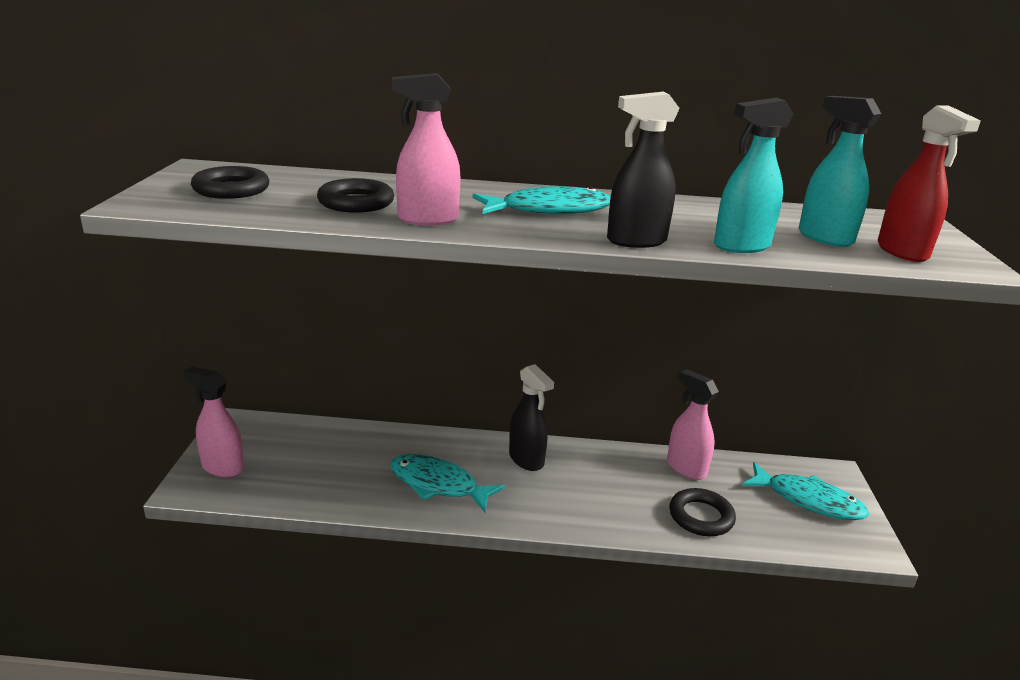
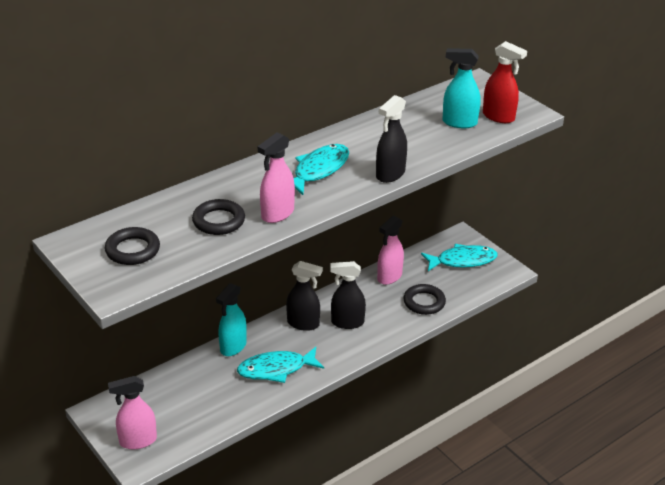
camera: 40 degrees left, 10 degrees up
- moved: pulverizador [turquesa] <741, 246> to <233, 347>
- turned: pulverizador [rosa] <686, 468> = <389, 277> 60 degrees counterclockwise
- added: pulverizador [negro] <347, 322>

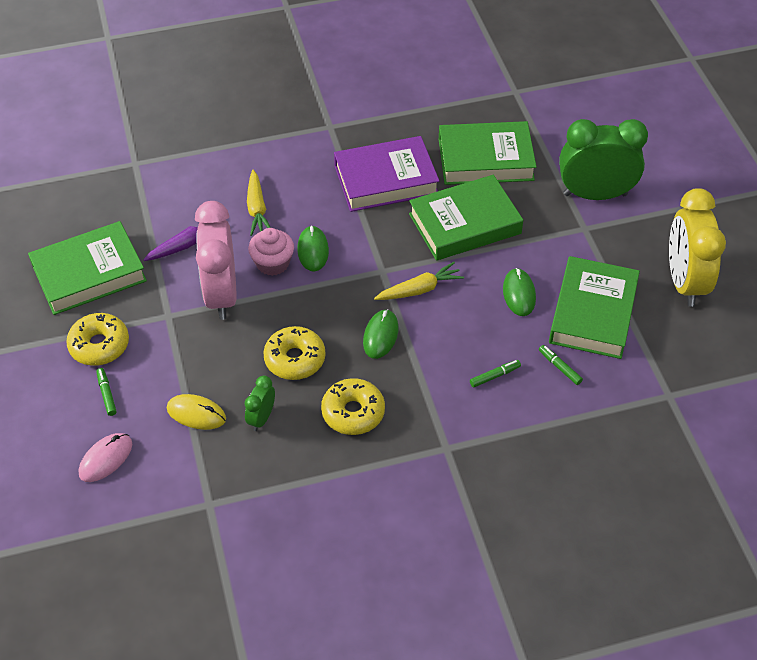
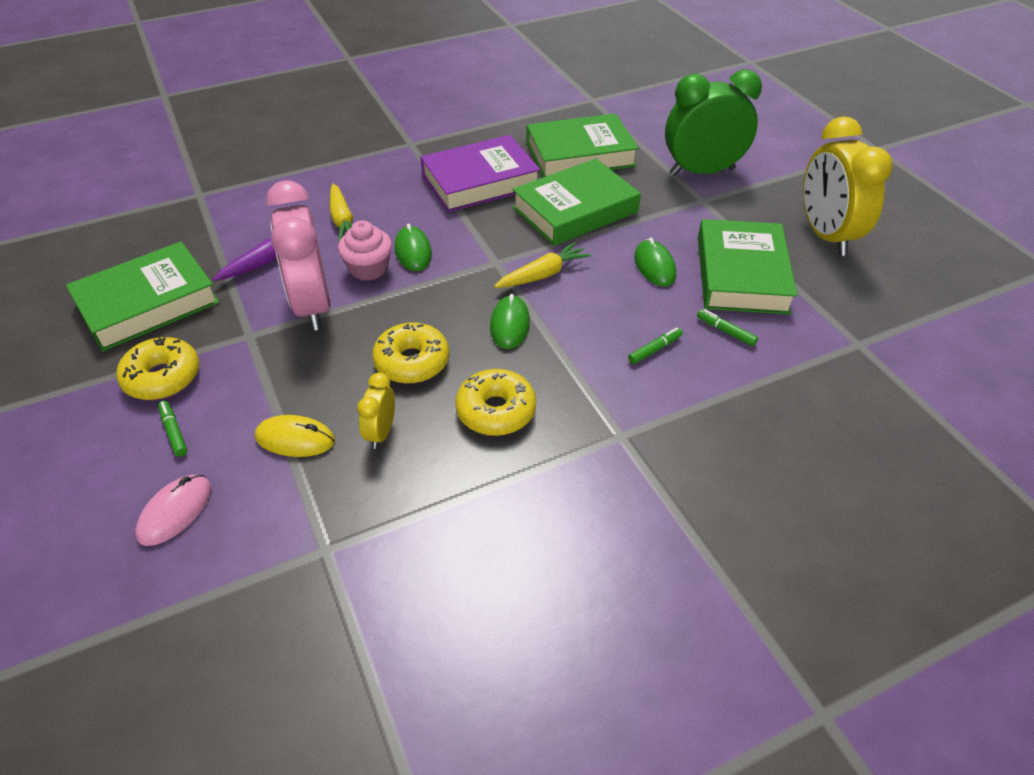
camera: 10 degrees left, 5 degrees down
- recoloured: despertador [verde] <261, 418> to despertador [amarillo] <381, 433>

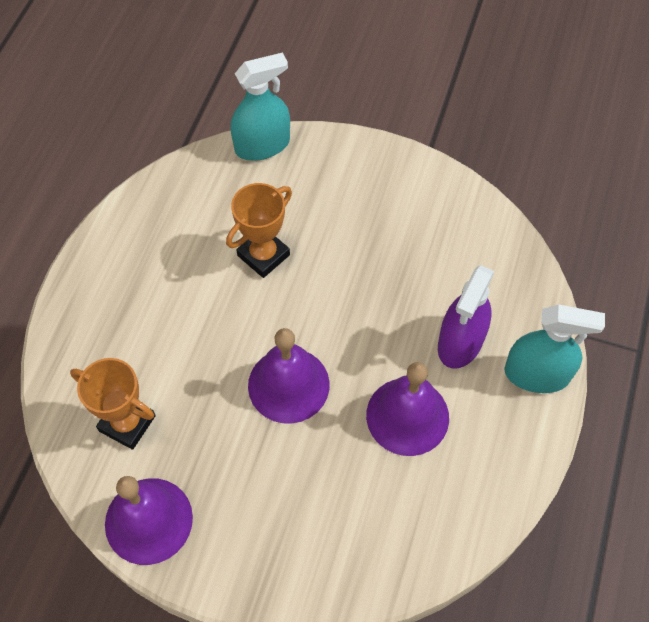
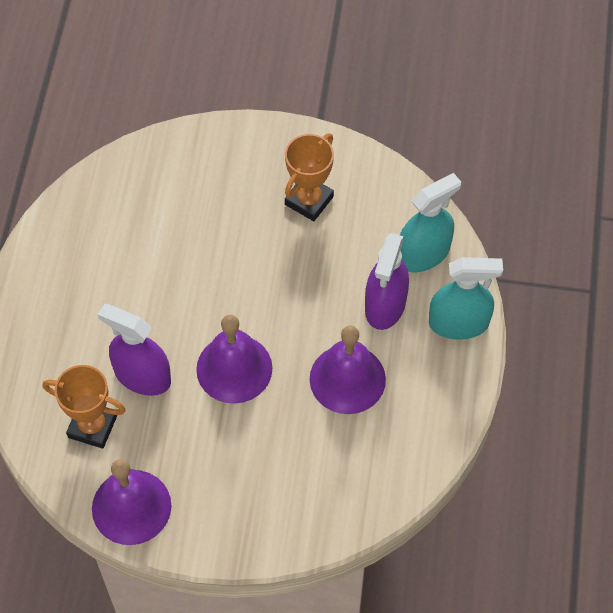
camera: 10 degrees left, 0 degrees up
- moved: pulverizador [turquesa] <262, 145> to <423, 253>
- moved: trofeo [naranja] <263, 255> to <309, 200>
- added: pulverizador [morado] <142, 376>

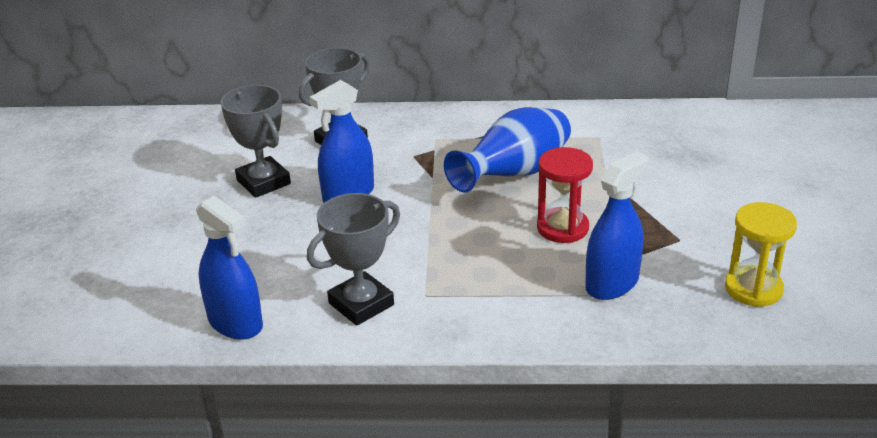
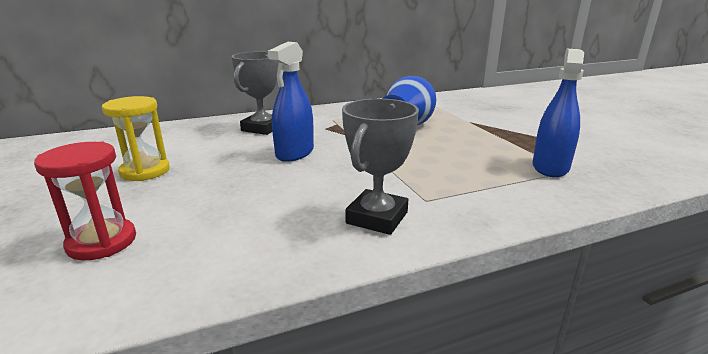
camera: 25 degrees left, 10 degrees down
- removed: trofeo [gris] <263, 182>
- moved: reloj de arena [rojo] <562, 228> to <102, 242>
- removed: pulverizador [azul] <235, 323>
- moved: reloj de arena [amarillo] <753, 289> to <145, 171>

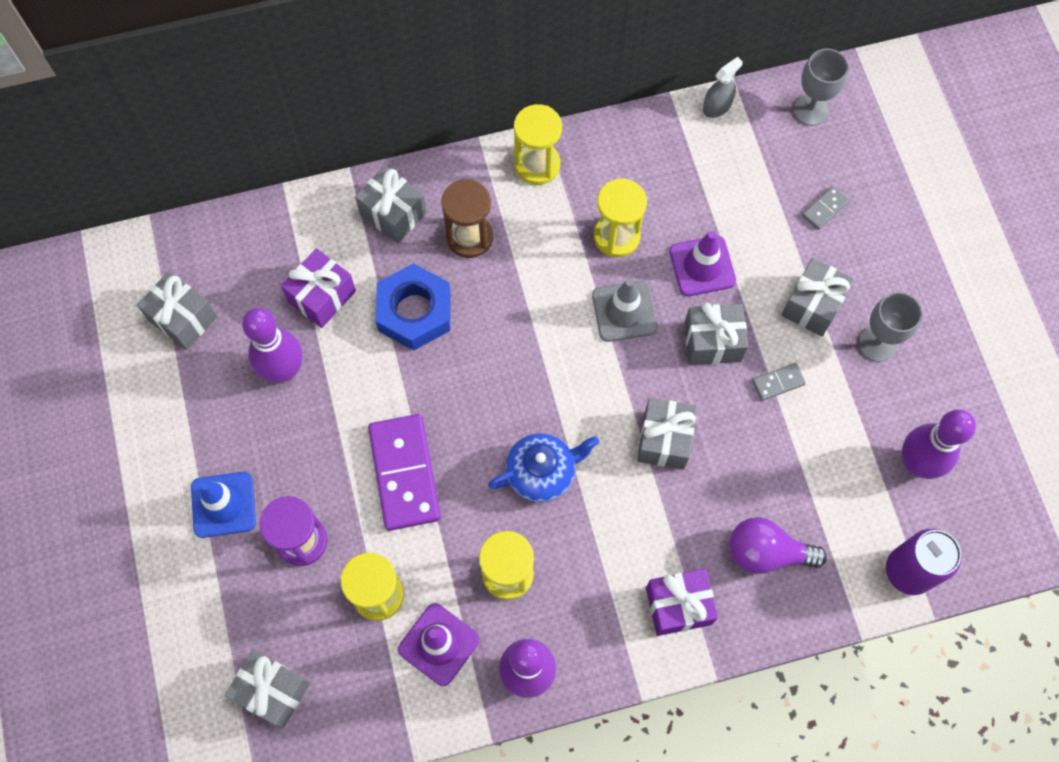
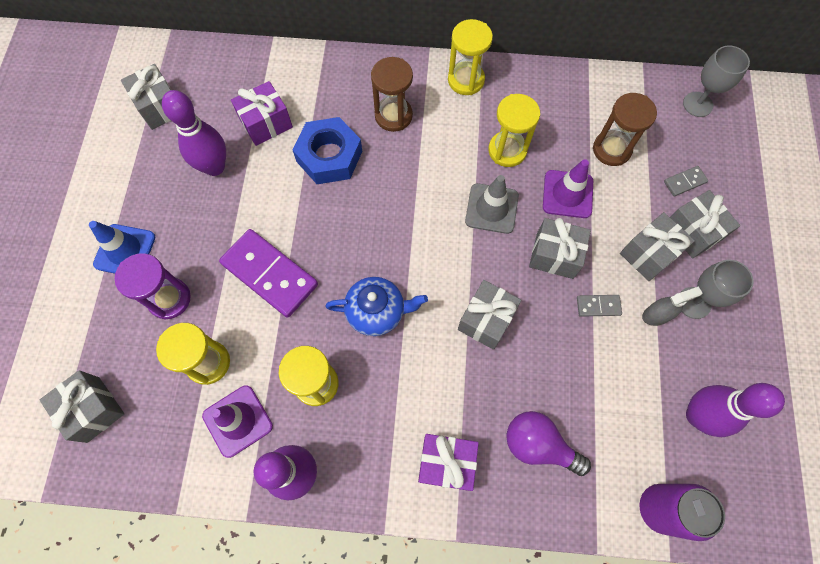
camera: 20 degrees right, 0 degrees up
- moved: pulverizador [gris] <717, 106> to <656, 315>
- moved: regalo [gris] <393, 214> to <692, 232>
- turned: ficha de dominó [morado] <404, 473> = <269, 274> 60 degrees counterclockwise
- added: reloj de arena [marrón] <611, 149>

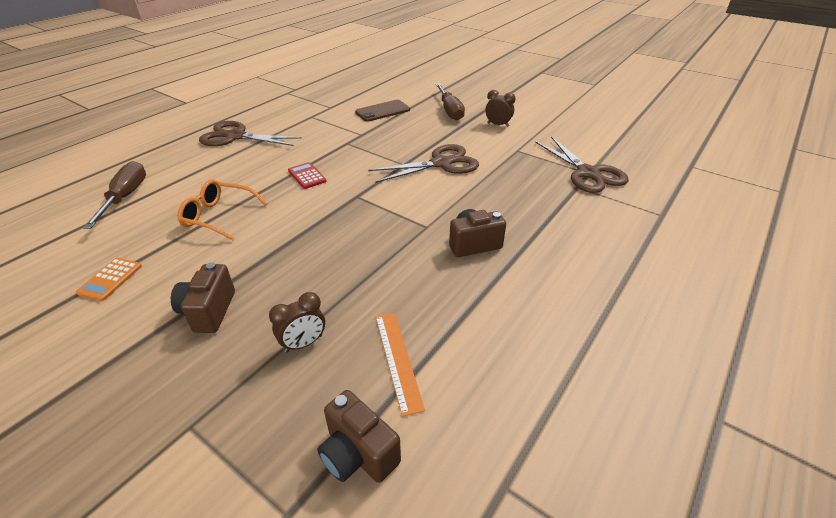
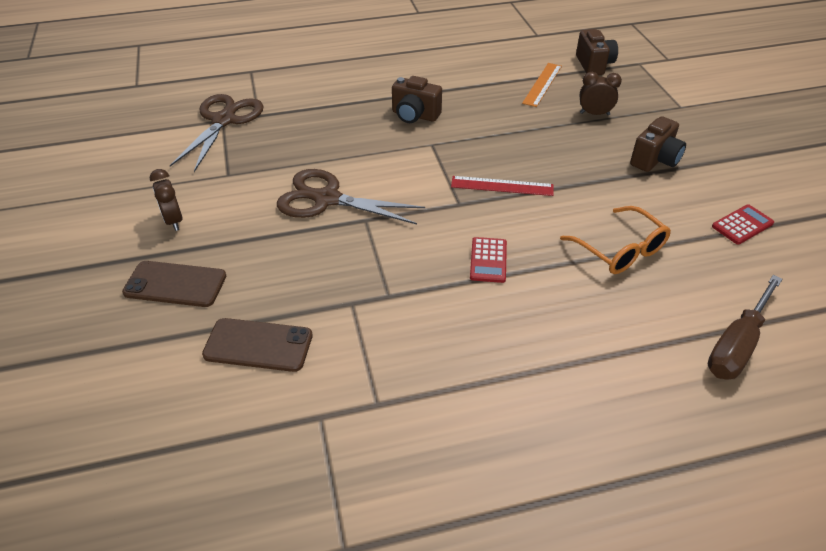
camera: 140 degrees left, 5 degrees up
- replaced: destornillador [marrón] <450, 111> to móvil [marrón] <175, 284>
- removed: tijeras [marrón] <235, 137>
- recoloured: calculadora [naranja] <110, 279> to calculadora [rojo] <742, 225>
- added: regla [rojo] <502, 186>

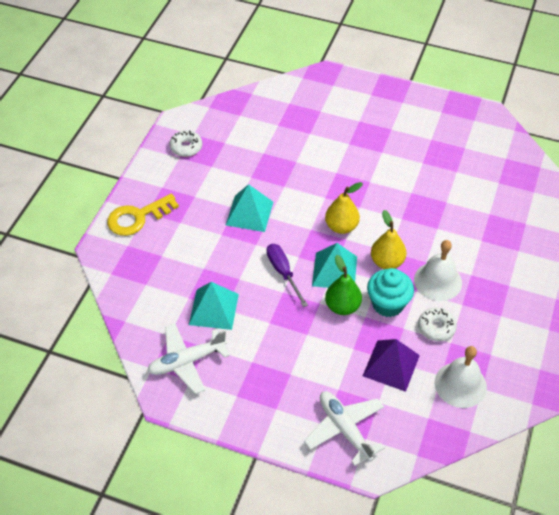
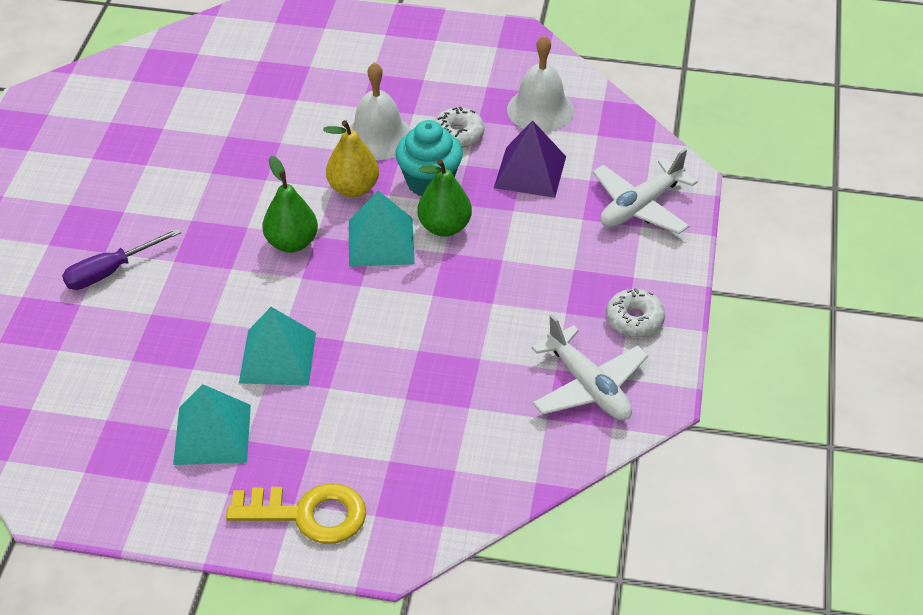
camera: 100 degrees left, 5 degrees down
- moved: rosquilla [blanco] <186, 147> to <634, 319>
- recoloured: pera [amarillo] <341, 226> to pera [verde] <292, 243>
- turned: llave [amarillo] <137, 217> = <308, 514> 45 degrees counterclockwise
- moved: destornillador [morado] <283, 272> to <110, 272>
- moved: pirámide [turquesa] <214, 309> to <212, 434>

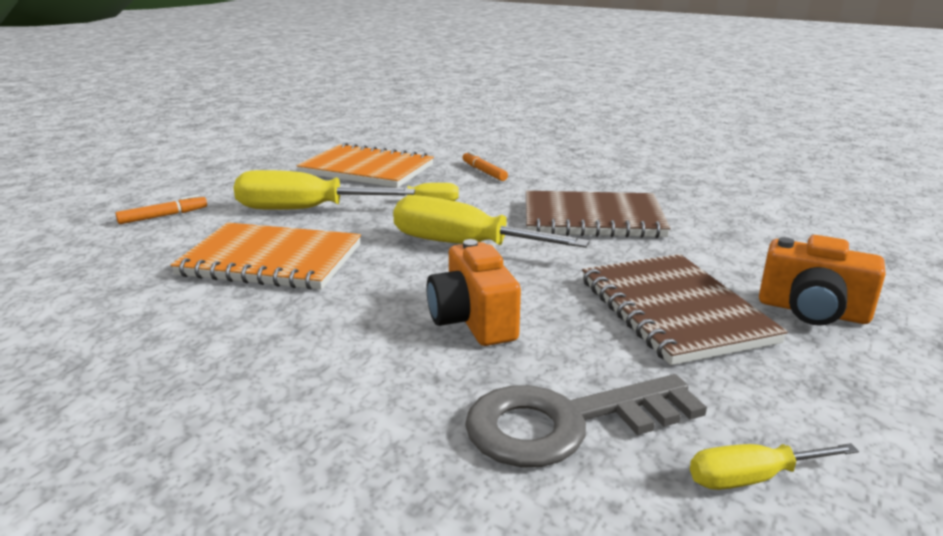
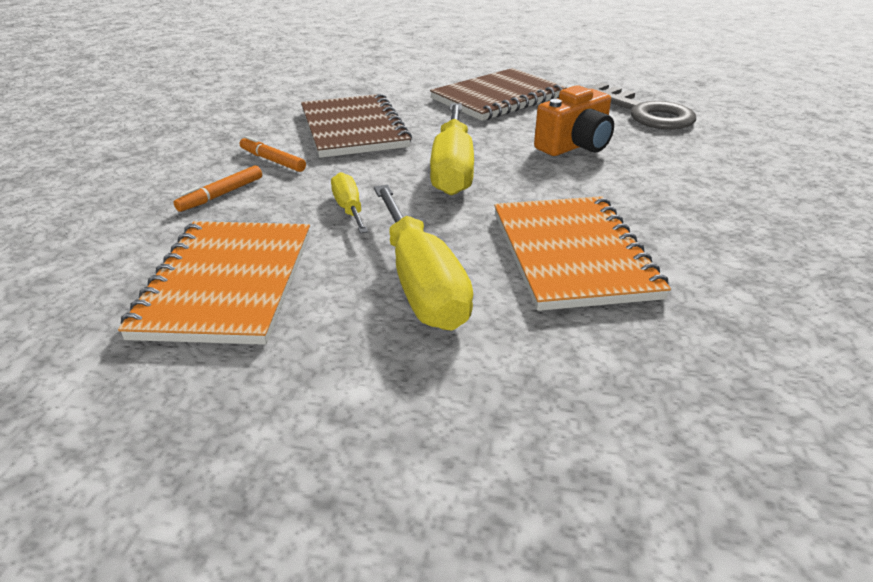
camera: 110 degrees left, 10 degrees up
- moved: rotulador [naranja] <163, 216> to <272, 160>
- removed: cámara [naranja] <812, 311>
- removed: destornillador [amarillo] <751, 478>

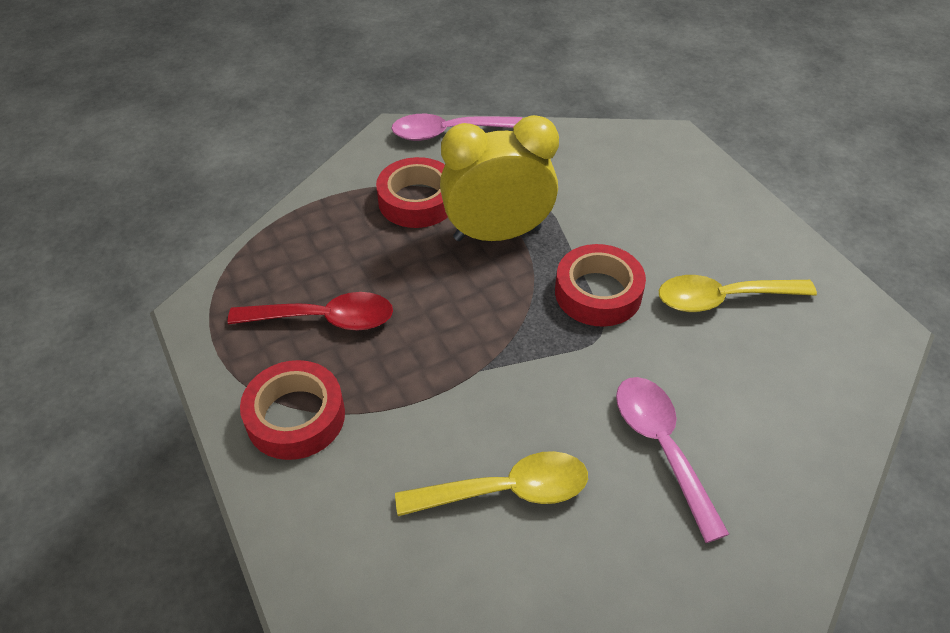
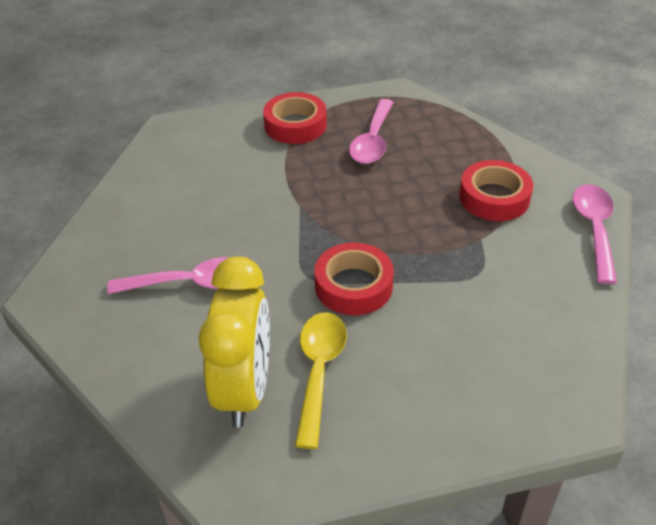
camera: 105 degrees right, 5 degrees down
- moved: despertador [amarillo] <497, 234> to <245, 389>
- recoloured: cuchara [rojo] <325, 319> to cuchara [rosa] <372, 141>
- removed: cuchara [amarillo] <507, 490>

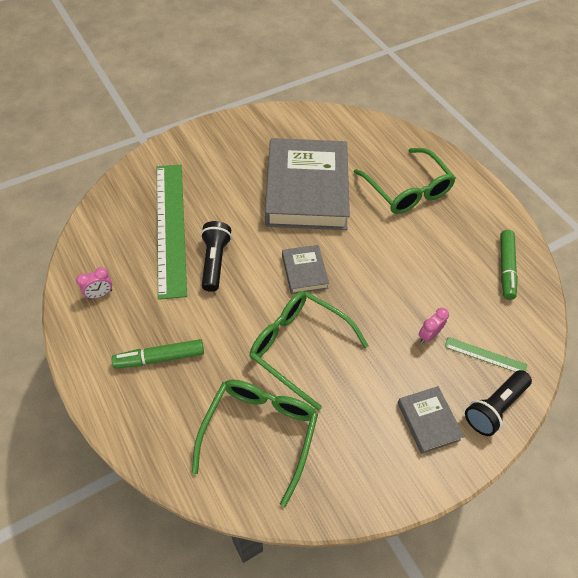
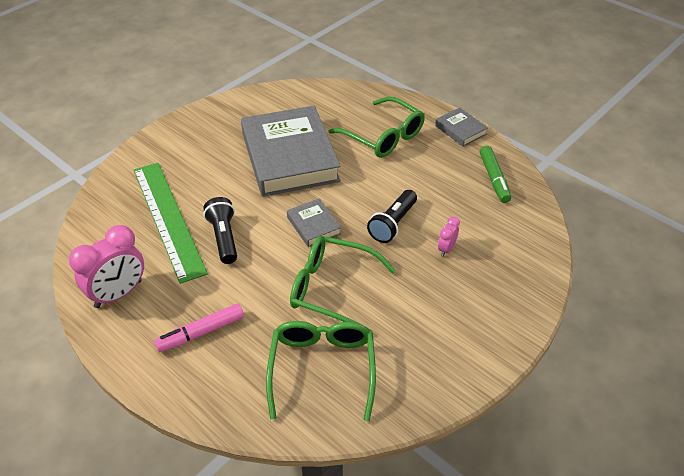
camera: 15 degrees left, 10 degrees down
- resized: despertador [rosa] <100, 294> = <118, 294> x2.07
- removed: regla [verde] <485, 356>
- recoloured: rotulador [verde] <160, 358> to rotulador [rosa] <201, 333>
- moved: lámpara de mano [negro] <494, 407> to <393, 224>
- moved: libro [gris] <428, 421> to <460, 130>

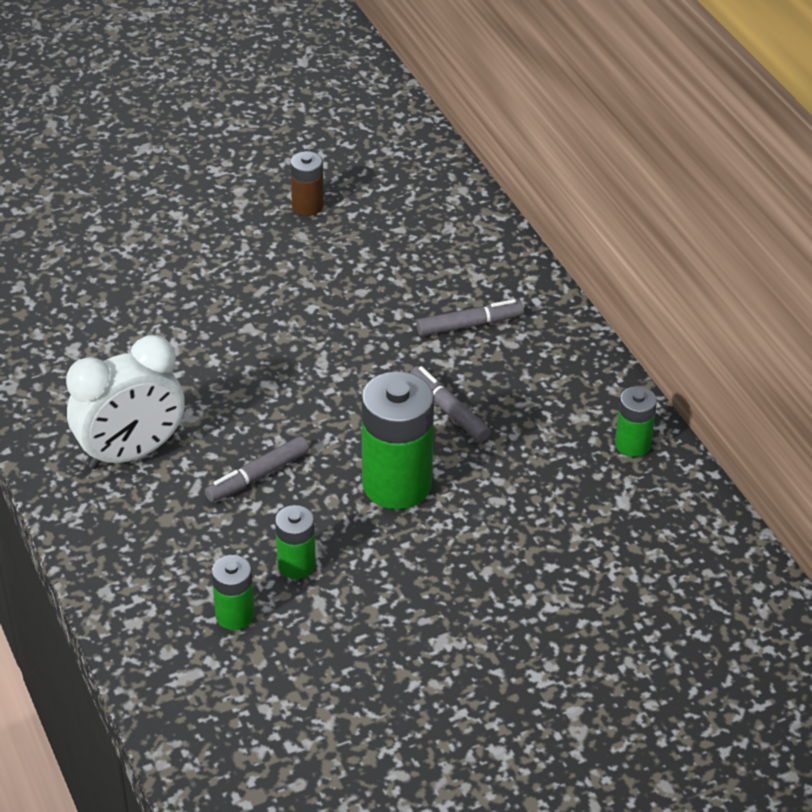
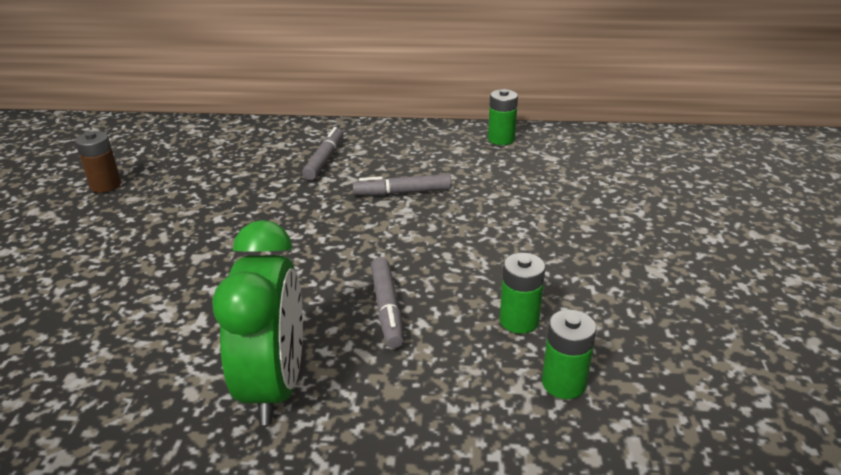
camera: 60 degrees left, 10 degrees down
- recoloured: despertador [blanco] <131, 453> to despertador [verde] <275, 385>
- removed: pila [verde] <397, 484>

